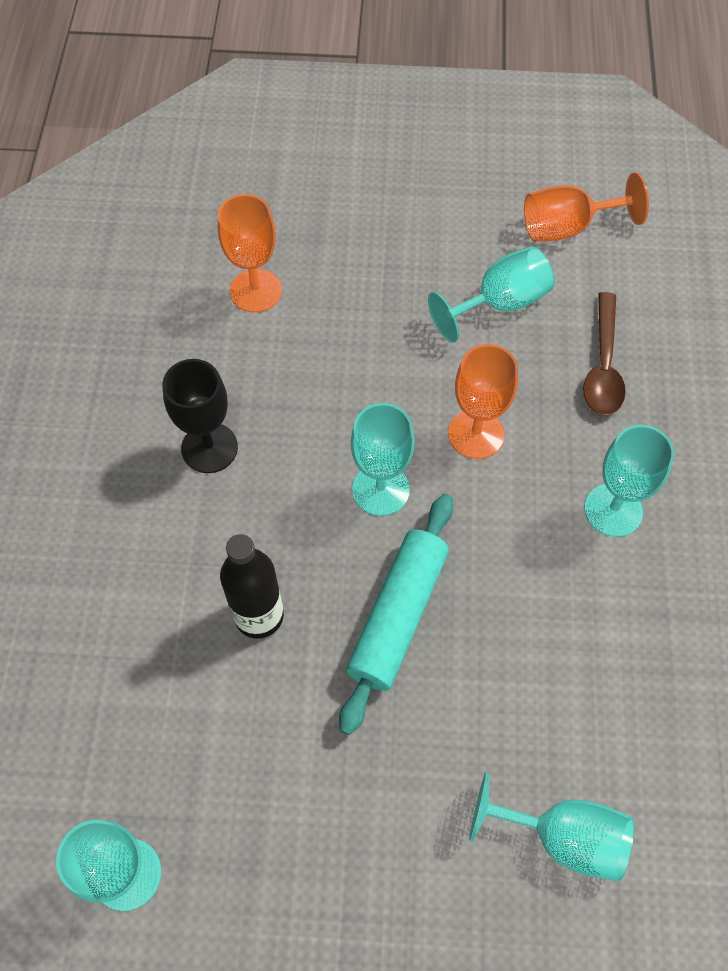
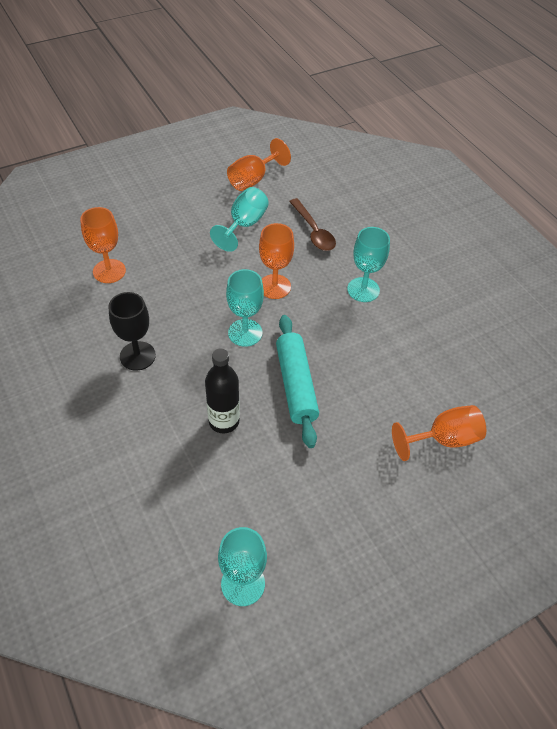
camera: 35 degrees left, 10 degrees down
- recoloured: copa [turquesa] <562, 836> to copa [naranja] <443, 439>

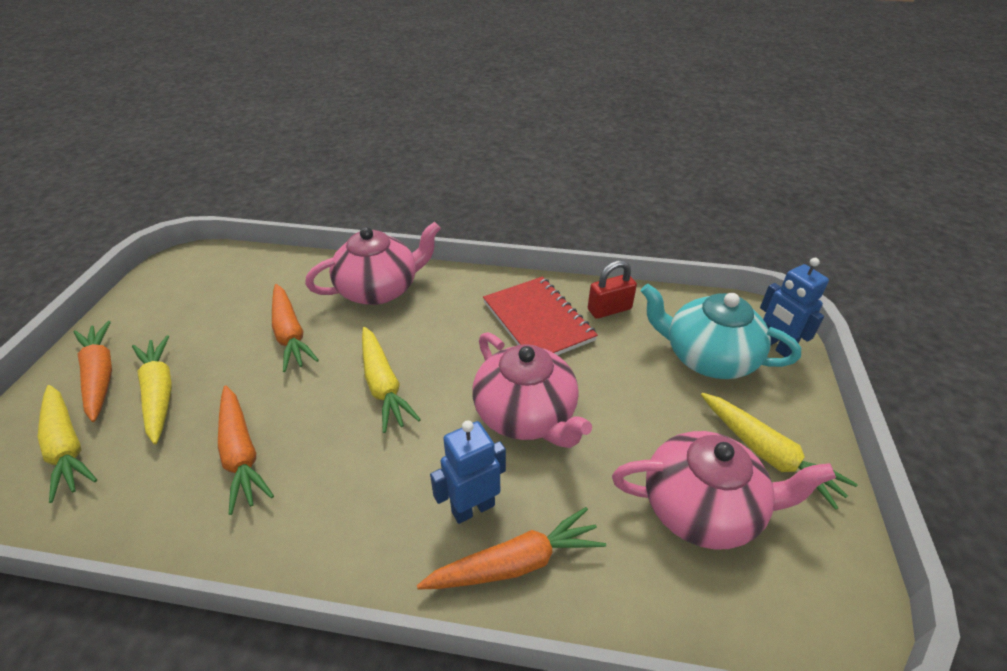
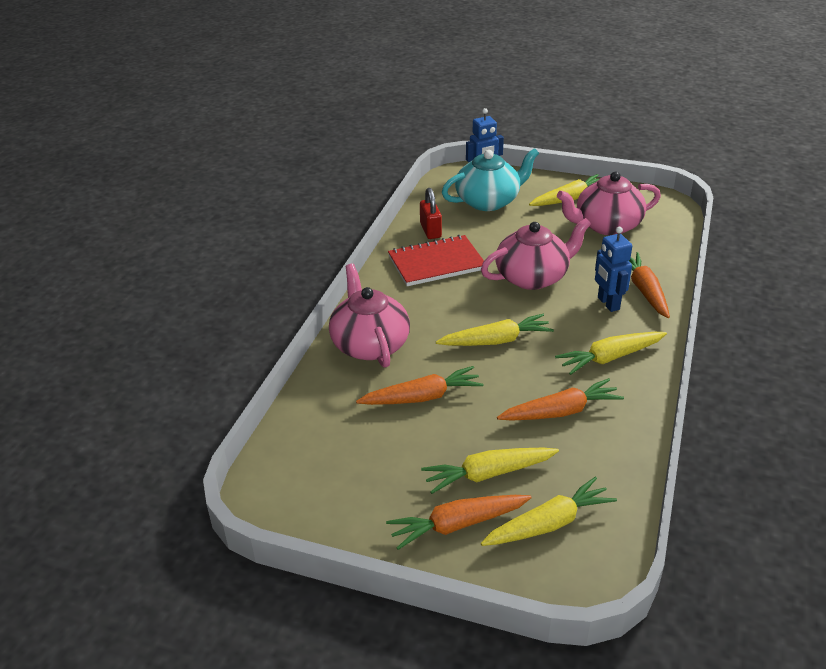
camera: 80 degrees left, 5 degrees down
- turned: tetera [turquesa] <708, 357> = <488, 201> 150 degrees counterclockwise
- turned: tetera [rosa] <703, 508> = <606, 225> 120 degrees counterclockwise
- added: zanahoria [amarillo] <610, 358>

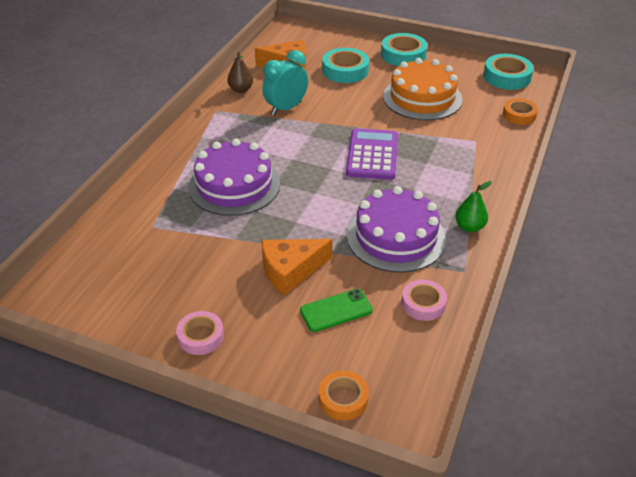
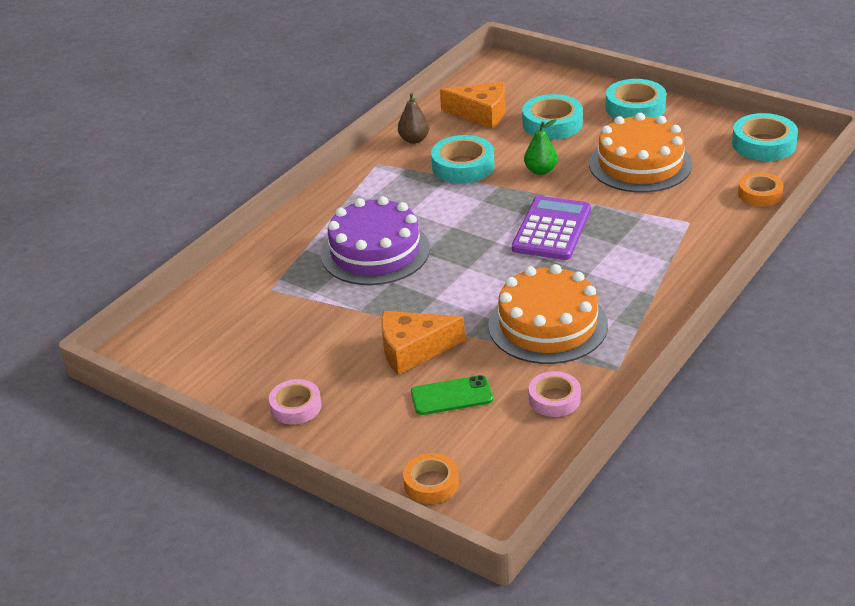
camera: 15 degrees right, 5 degrees down
- replaced: despertador [turquesa] <286, 108> to cinta adhesiva [turquesa] <463, 166>
- moved: pera [verde] <469, 227> to <540, 171>
- recoloured: tarta [morado] <396, 237> to tarta [naranja] <548, 325>

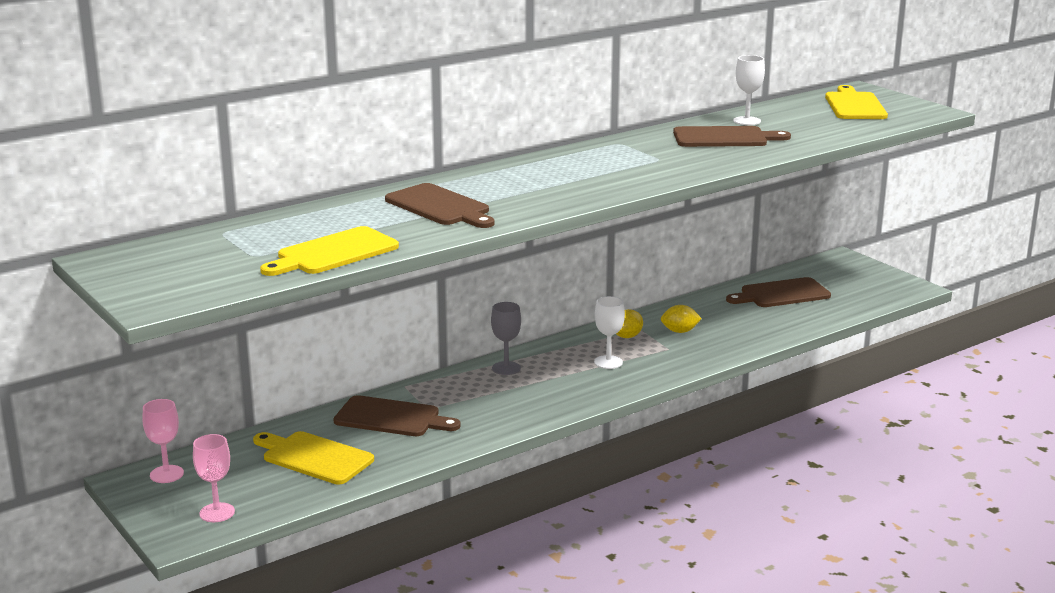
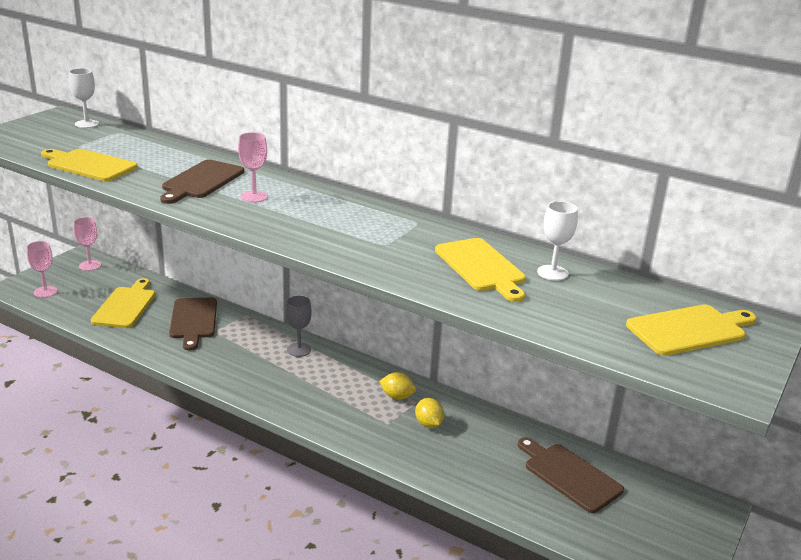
camera: 65 degrees right, 5 degrees up
- recoloured: tabla de cortar [marrón] <724, 138> to tabla de cortar [amarillo] <481, 267>
- moved: copa [blanco] <608, 362> to <87, 124>
- added: copa [rosa] <254, 196>

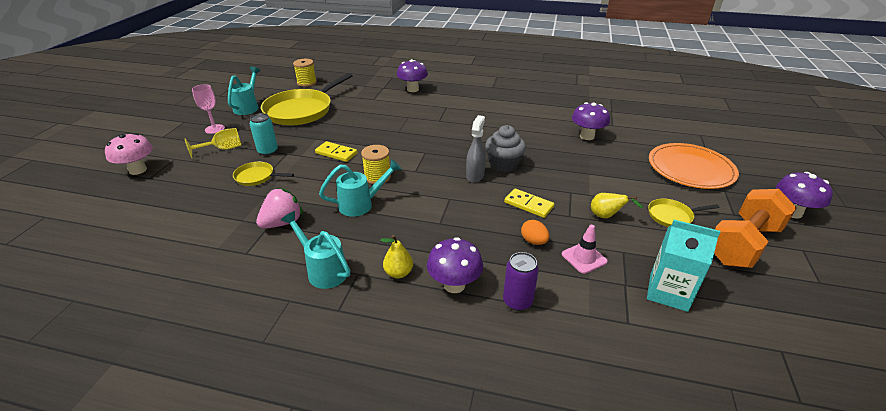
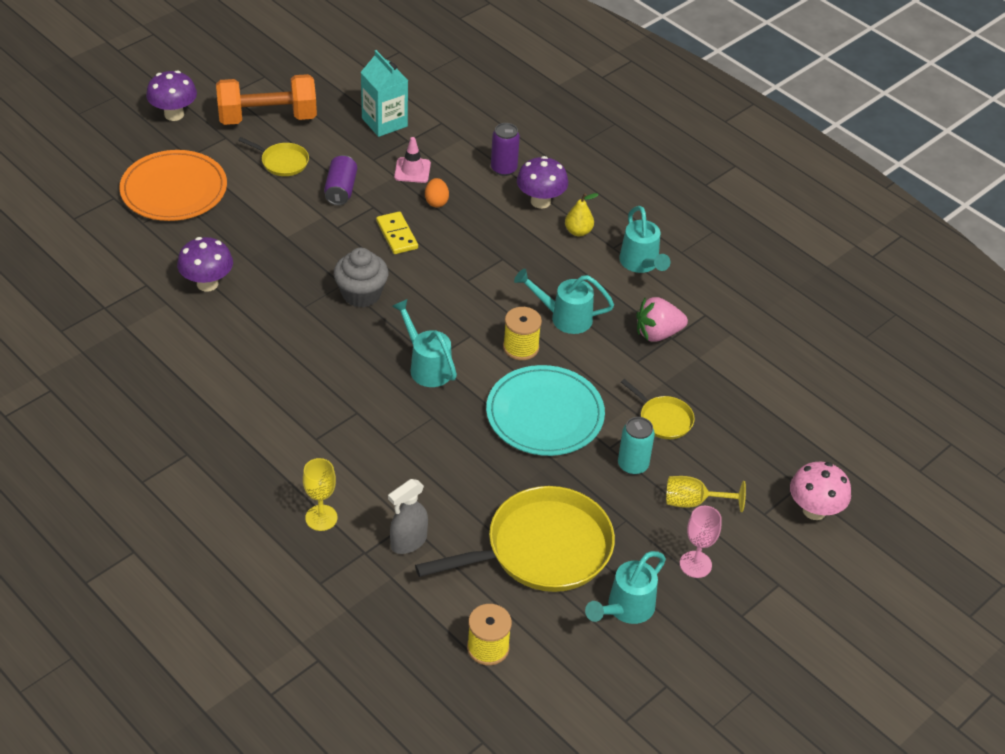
camera: 150 degrees left, 10 degrees up
- replaced: seta [morado] <412, 89> to copa [amarillo] <321, 518>
- moved: pulverizador [gris] <475, 176> to <408, 542>
- replaced: ficha de dominó [amarillo] <336, 153> to plato [turquesa] <545, 414>
- replaced: pera [amarillo] <606, 216> to lata [morado] <341, 190>
- added: regadera [turquesa] <426, 366>

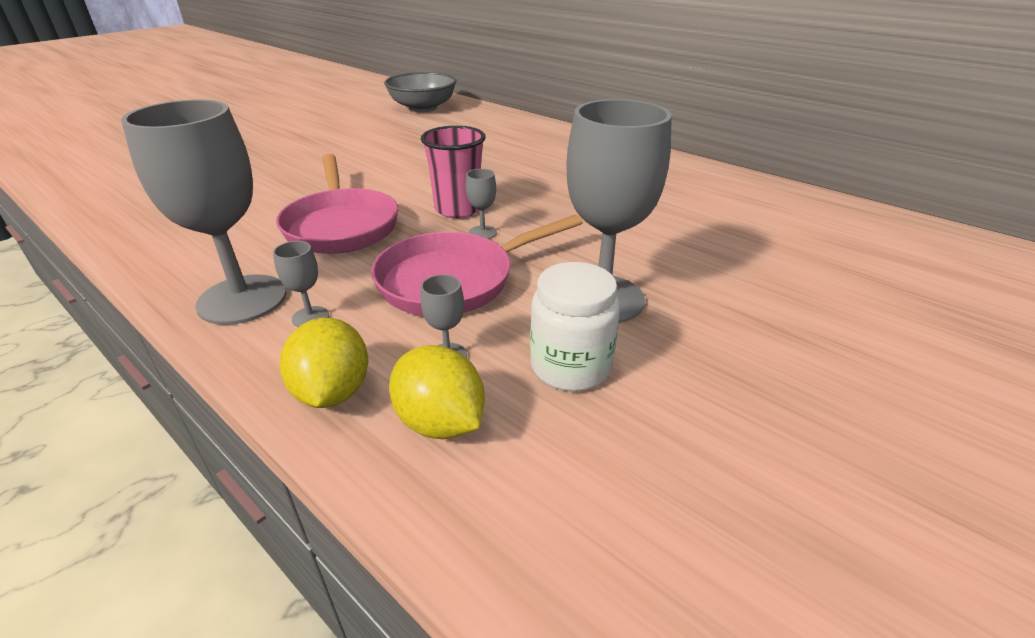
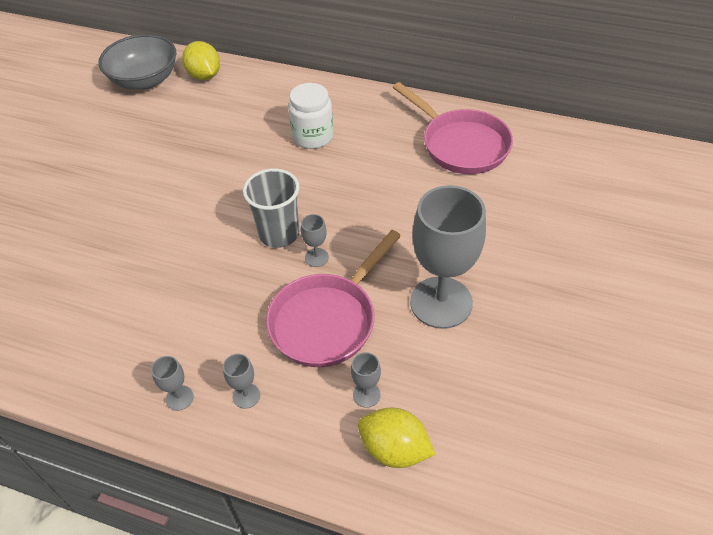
camera: 20 degrees left, 15 degrees up
- resized: copa [gris] <242, 299> = <179, 398> x0.41
- recoloured: vaso [rosa] <458, 209> to vaso [gris] <279, 234>
- moved: sartén [rosa] <341, 226> to <461, 144>
- moved: tarro [blanco] <570, 367> to <313, 136>
- moved: limón [amarillo] <333, 392> to <204, 76>

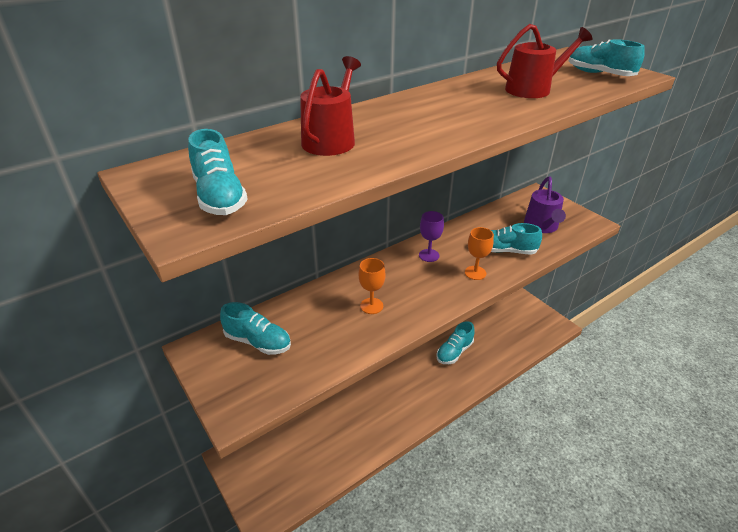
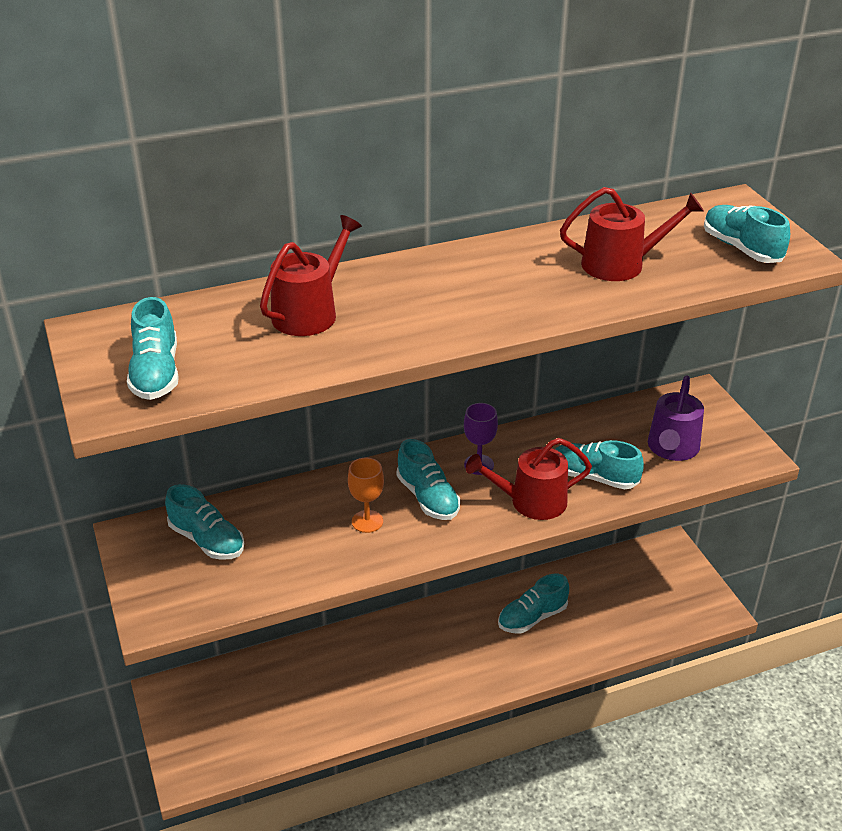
camera: 15 degrees right, 0 degrees up
- replaced: copa [naranja] <475, 273> to regadera [rojo] <531, 502>
- added: zapato [turquesa] <428, 498>

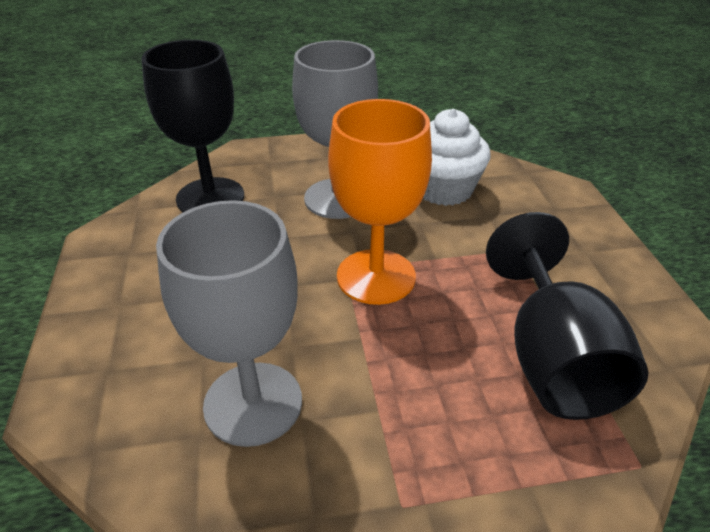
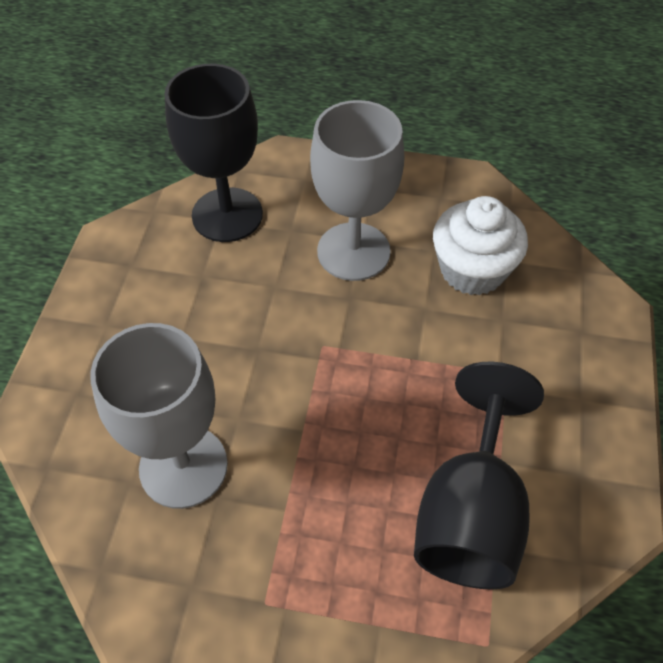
camera: 20 degrees right, 15 degrees up
- removed: copa [naranja] <376, 276>

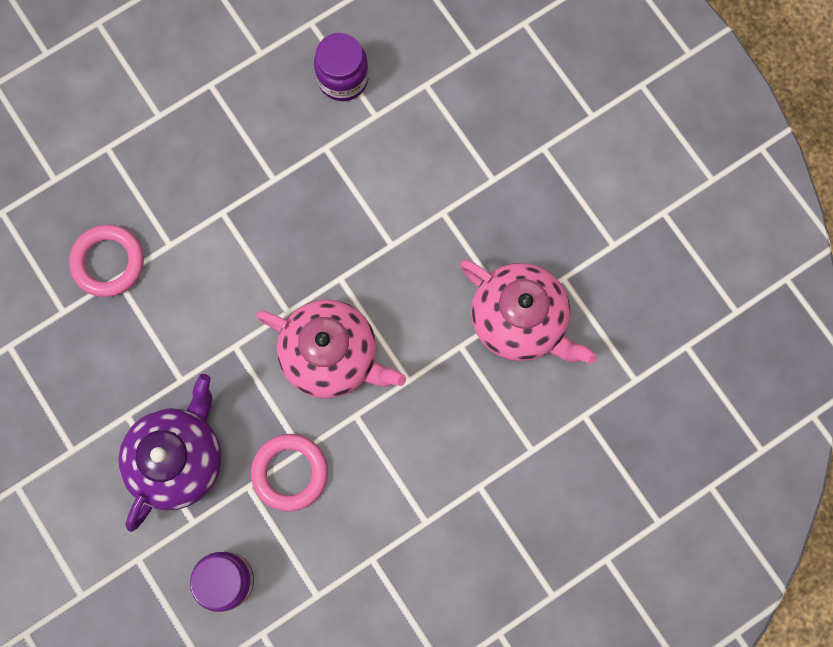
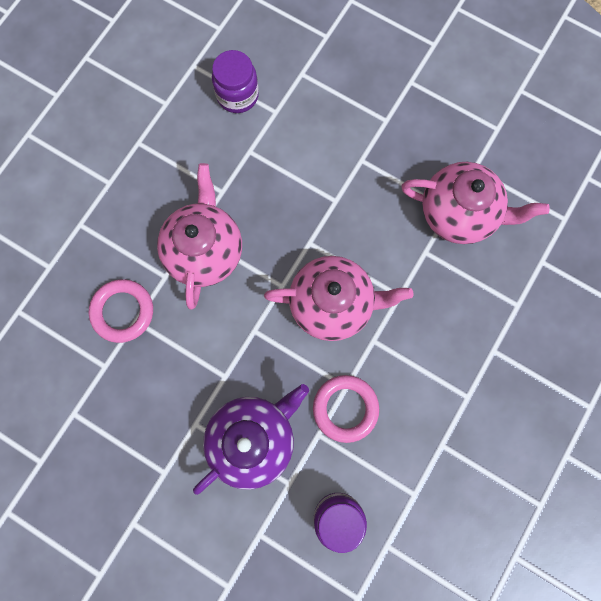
camera: 25 degrees left, 0 degrees up
- turned: tetera [morado] <179, 458> = <253, 438> 45 degrees clockwise
- added: tetera [rosa] <205, 250>

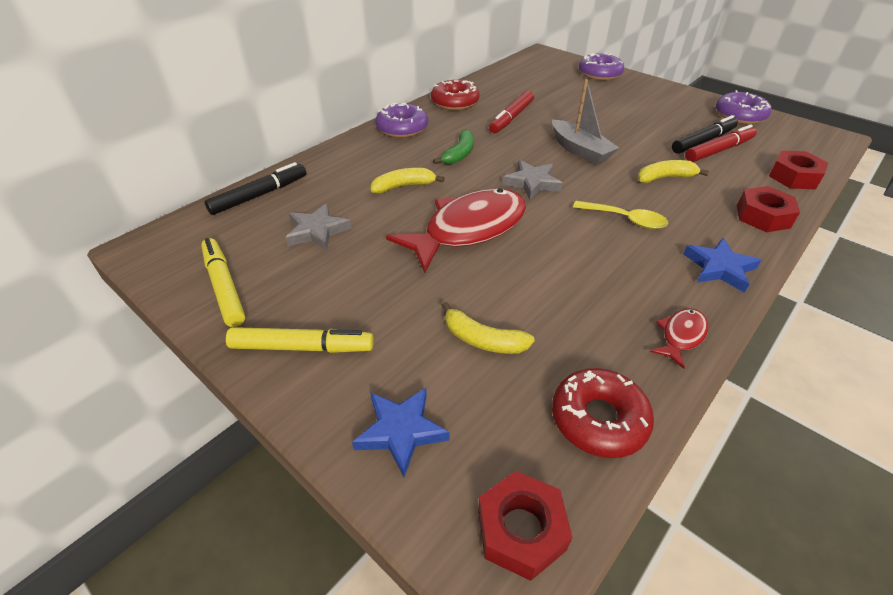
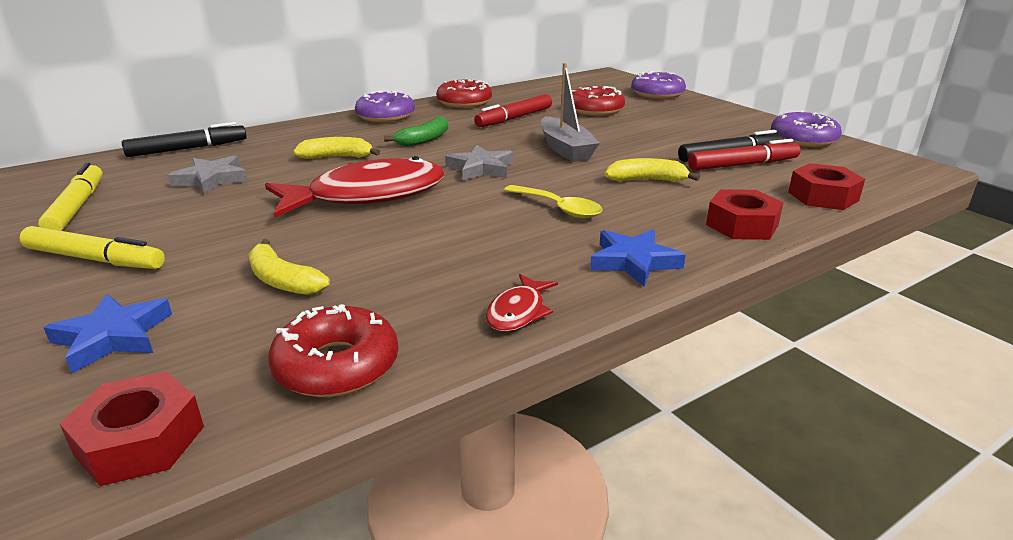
camera: 15 degrees right, 15 degrees down
- turned: pez [rojo] <681, 336> = <518, 312> 150 degrees clockwise
- added: rosquilla [rojo] <595, 110>

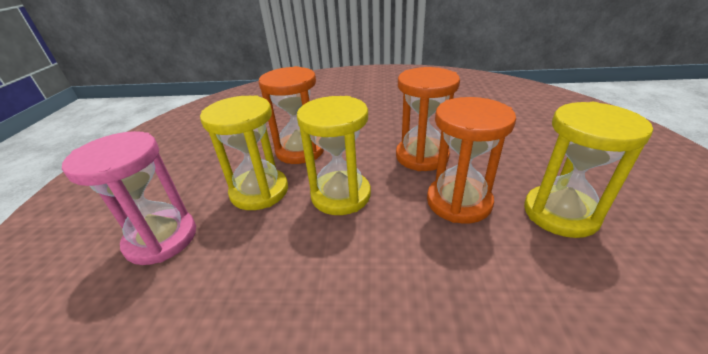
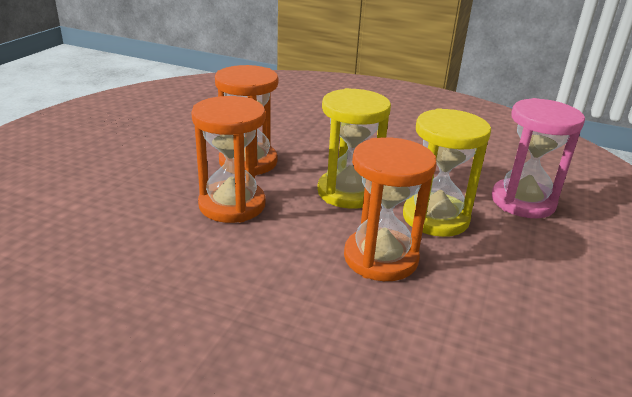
camera: 165 degrees left, 5 degrees down
- removed: reloj de arena [amarillo] <560, 213>

